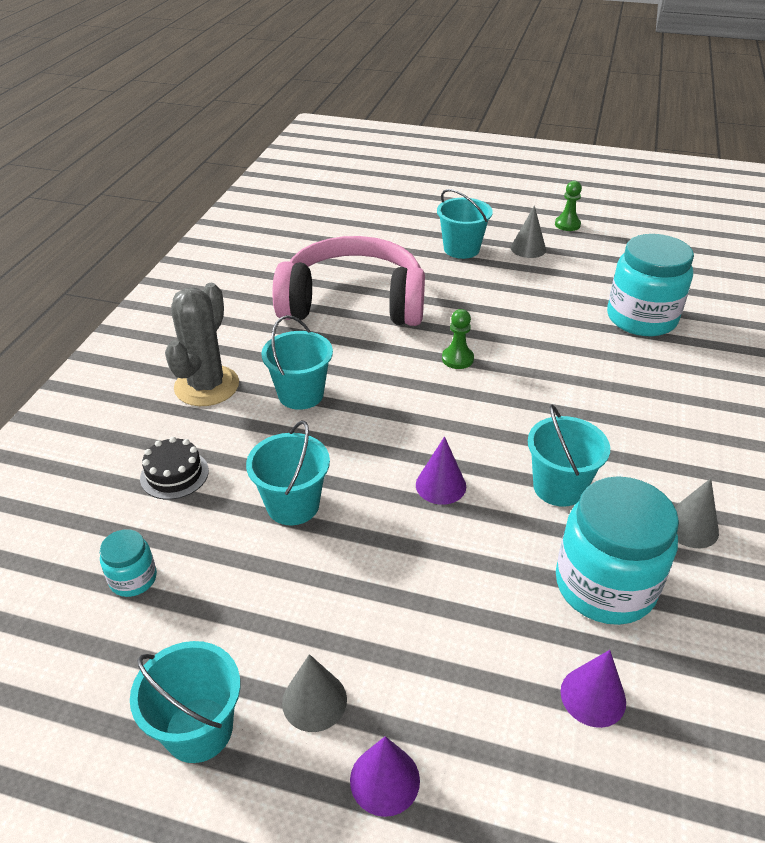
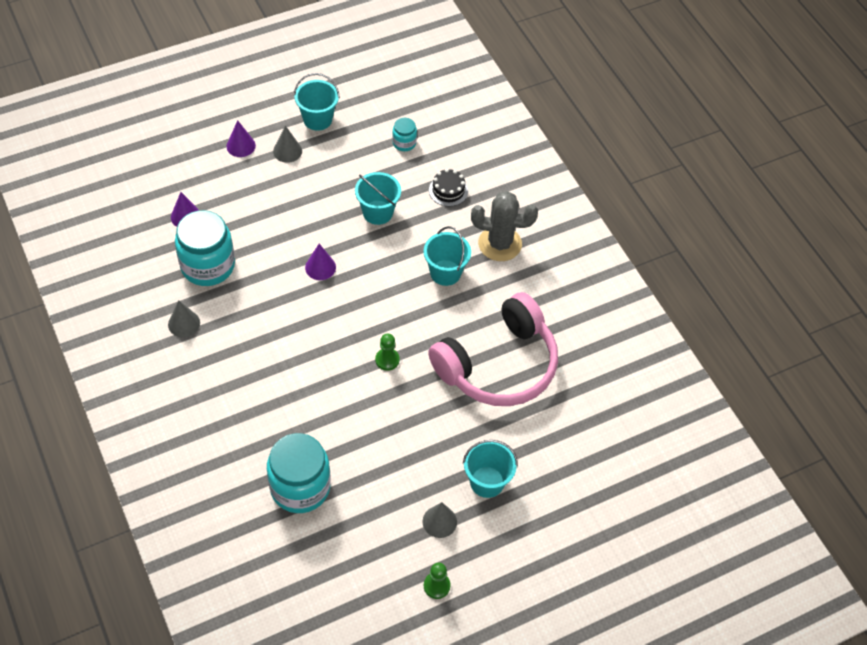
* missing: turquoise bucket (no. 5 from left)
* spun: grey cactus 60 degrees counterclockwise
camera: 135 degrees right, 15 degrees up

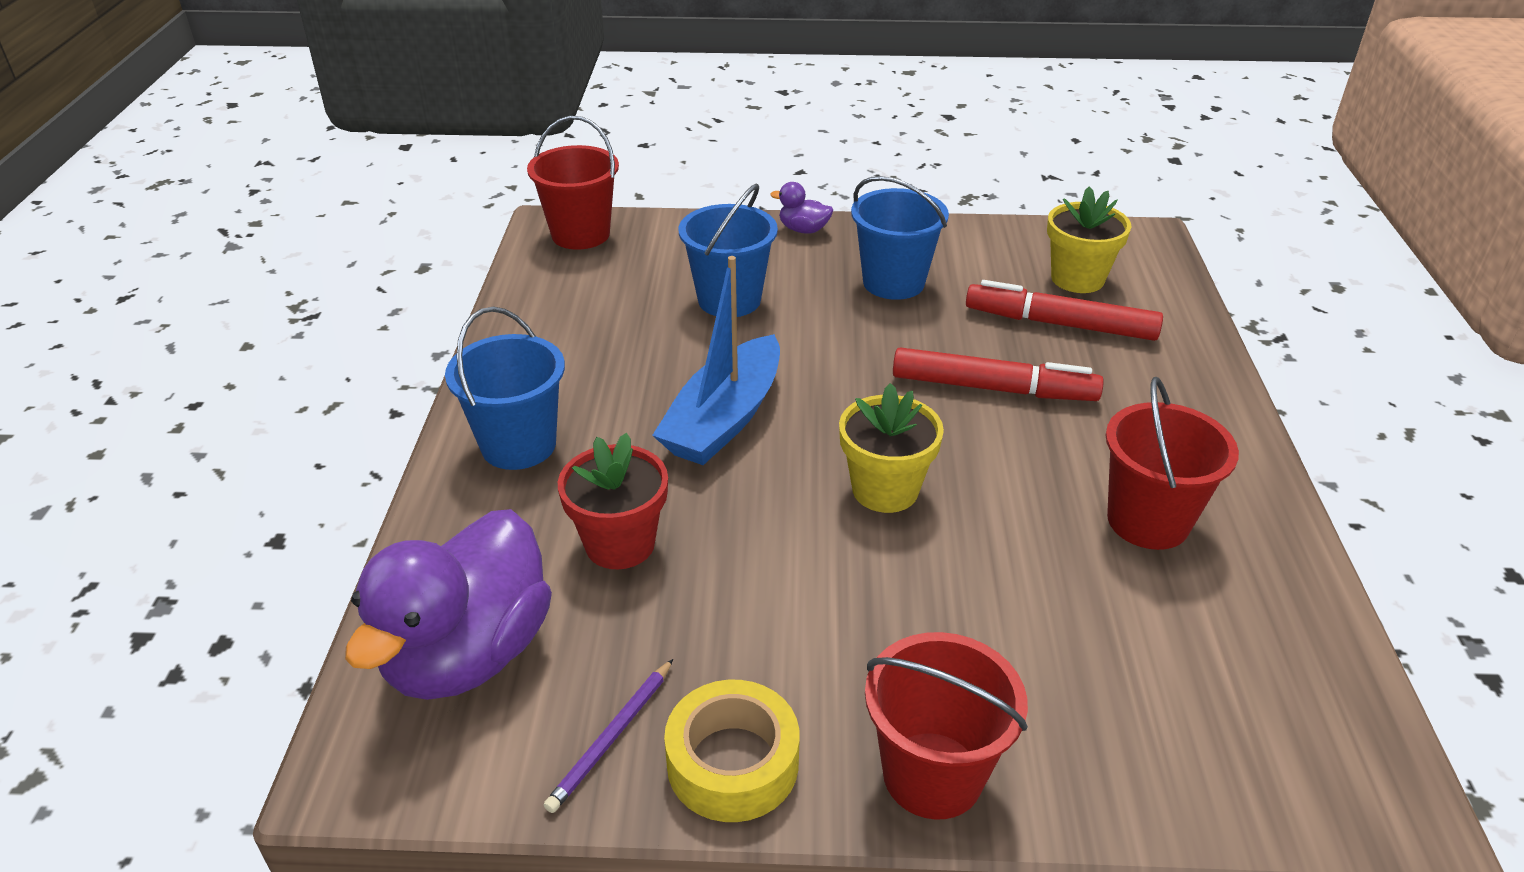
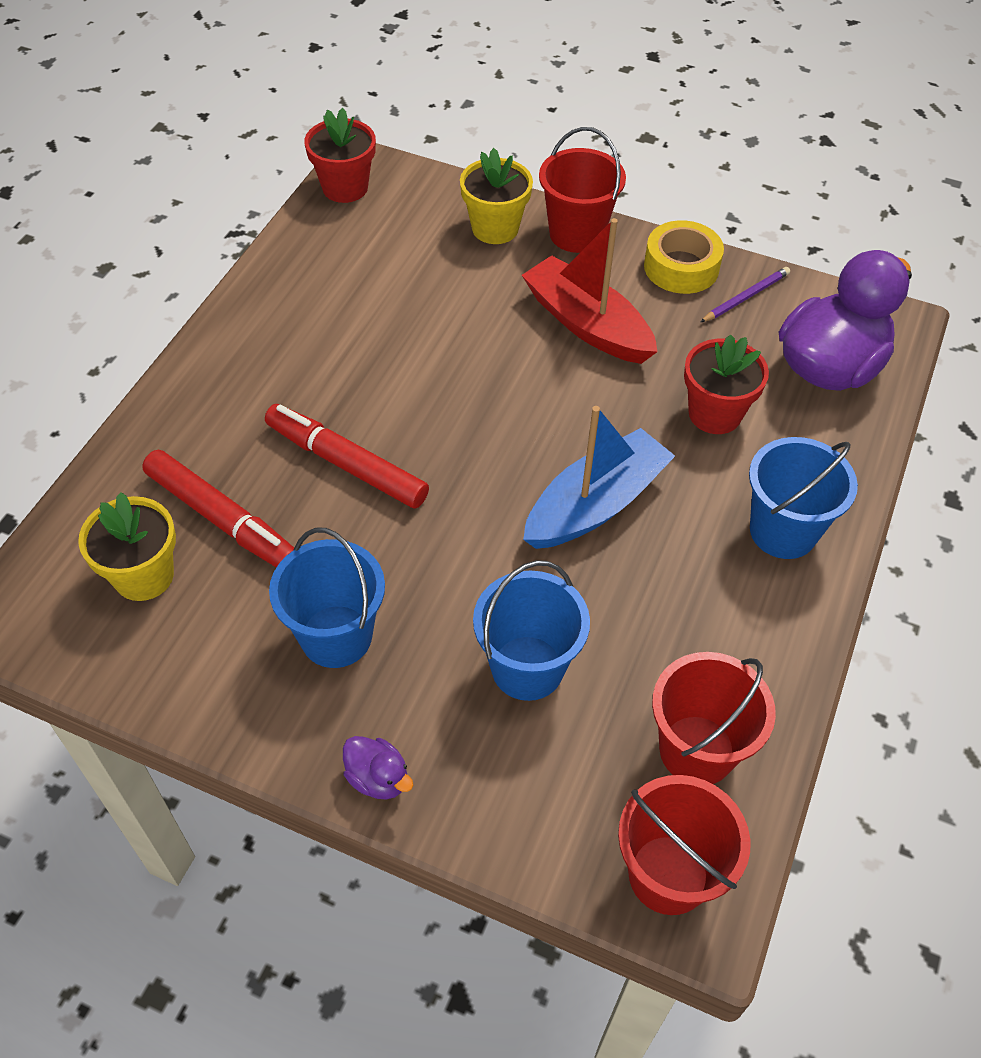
* appeared: red flower pot (no. 1 from left)
* appeared: red boat
* relocated: yellow flower pot (no. 1 from left in the first image) to yellow flower pot (no. 2 from left)
* relocated: red bucket (no. 3 from left)
camera: 160 degrees left, 15 degrees up

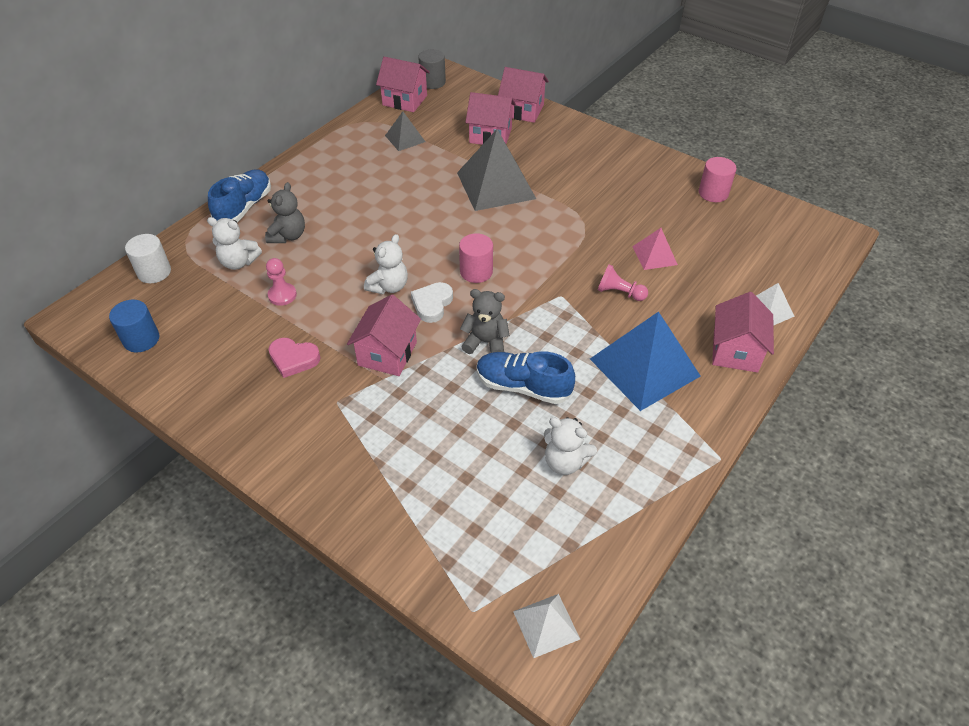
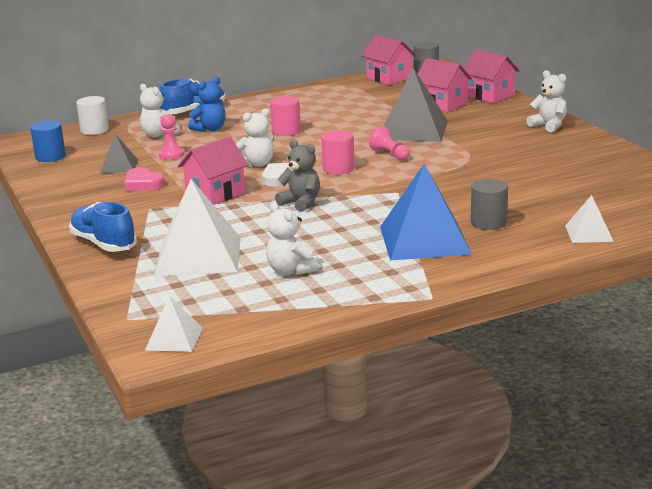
* missing: pink pyramid
* missing: pink house (no. 5 from left)
* appeared: white pyramid (no. 2 from left)
* appeared: grey cylinder (no. 2 from left)
* appeared: white teddy bear (no. 4 from left)
* relocated: grey pyramid (no. 1 from left)
* relocated: blue shoe (no. 2 from left in the first image) to blue shoe (no. 1 from left)
* relocated: pink pawn (no. 2 from left)
* relocated: pink cylinder (no. 2 from left in the first image) to pink cylinder (no. 1 from left)
* colour: grey teddy bear (no. 1 from left) to blue teddy bear
camera: 30 degrees right, 25 degrees down

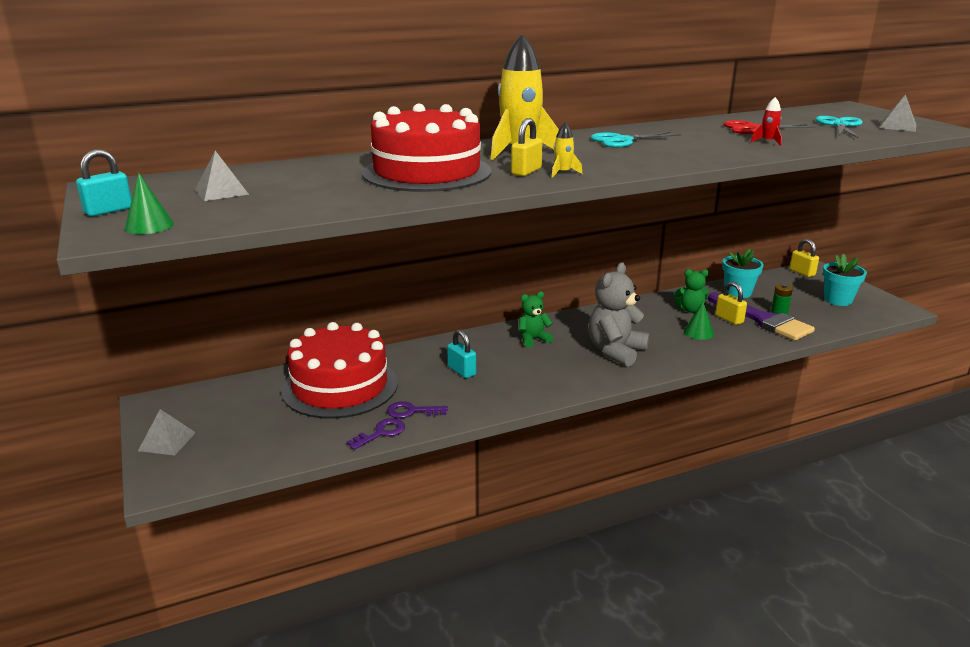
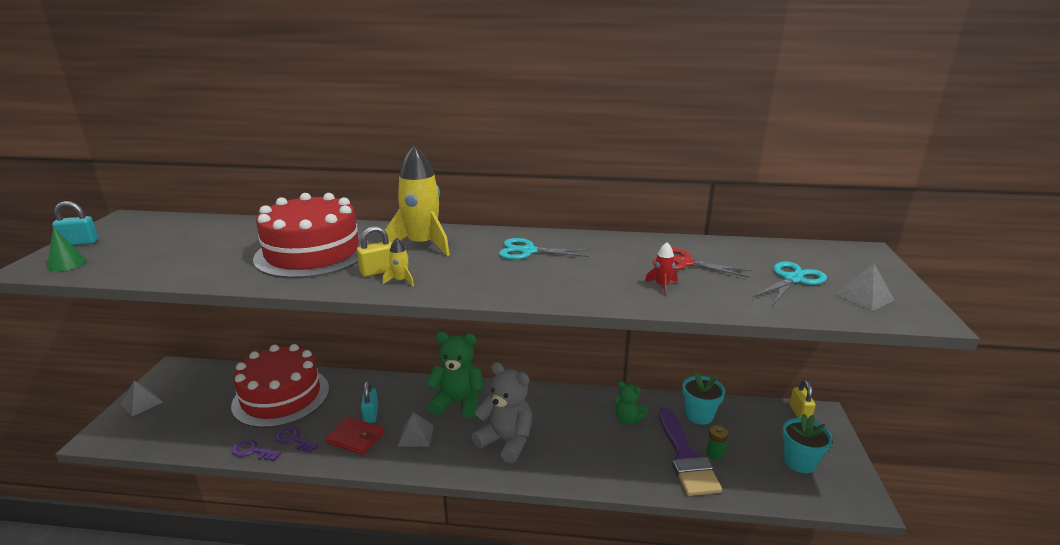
* missing: green cone (no. 2 from left)
* missing: yellow padlock (no. 2 from left)
* appeared: red wallet
* relocated: grey pyramid (no. 2 from left)
* spun: purple key (no. 1 from left) 150 degrees counterclockwise
* spun: grey teddy bear 60 degrees clockwise
* size: green teddy bear (no. 1 from left) x1.75
camera: 30 degrees right, 0 degrees up

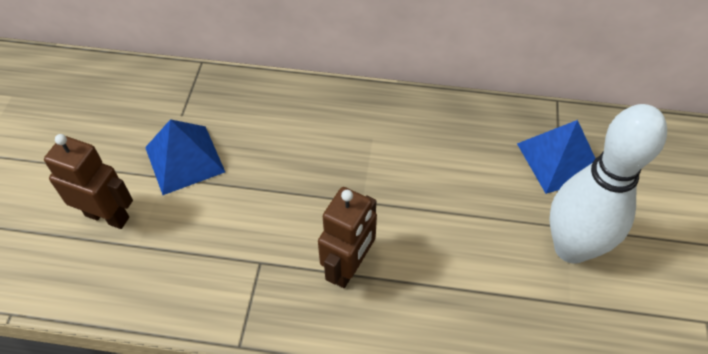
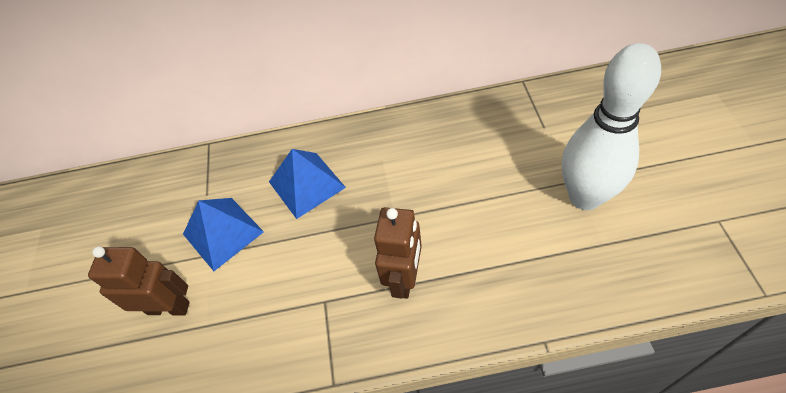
* relocated: blue pyramid (no. 2 from left)
camera: 10 degrees left, 0 degrees up

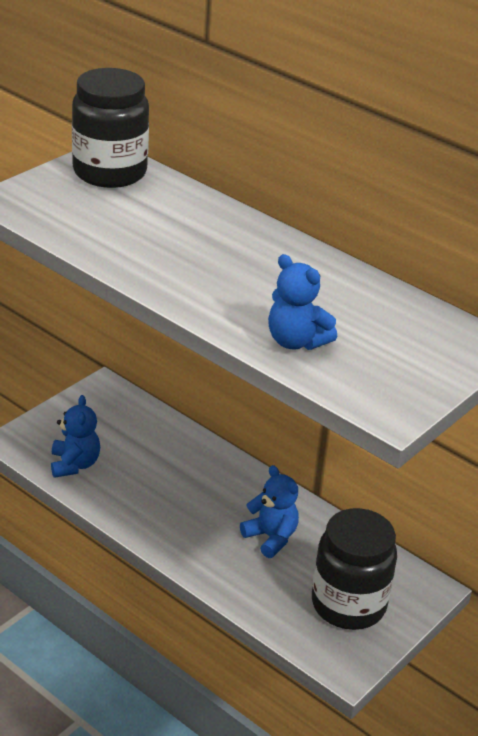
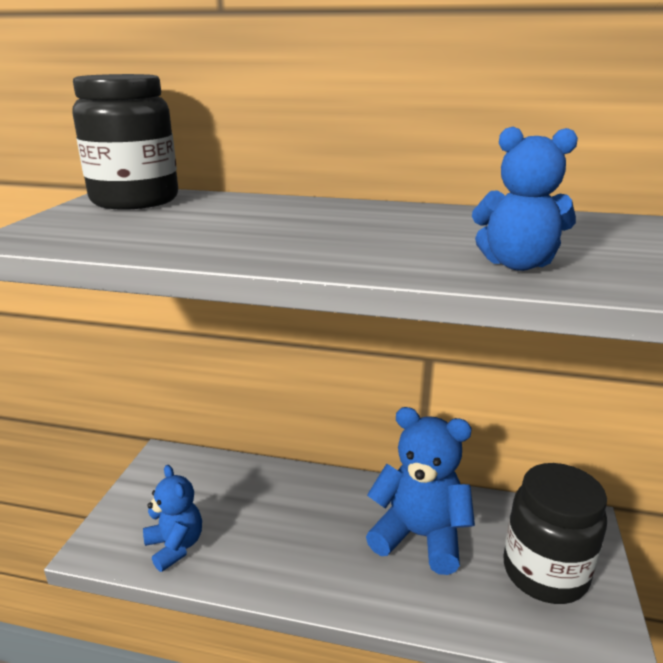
* size: blue teddy bear (no. 2 from left) x1.63
camera: 25 degrees left, 10 degrees down

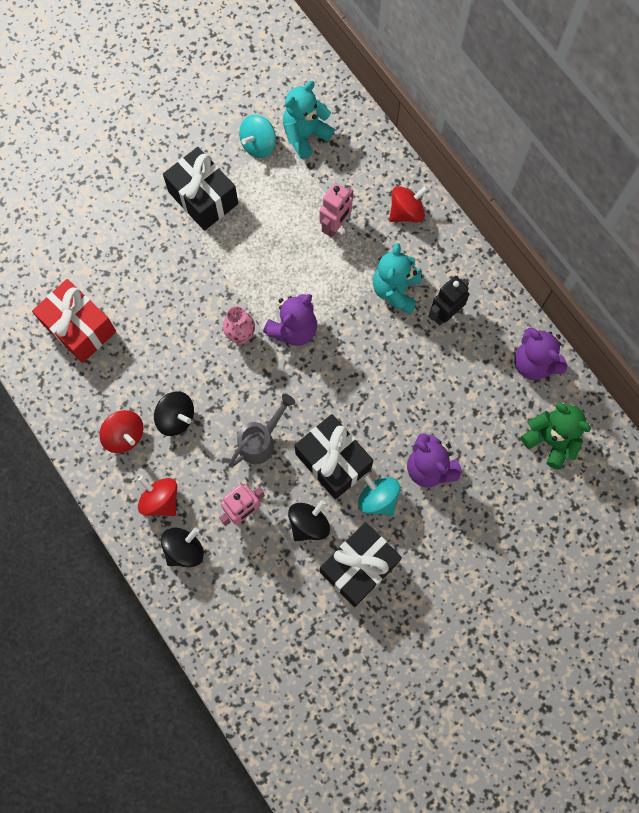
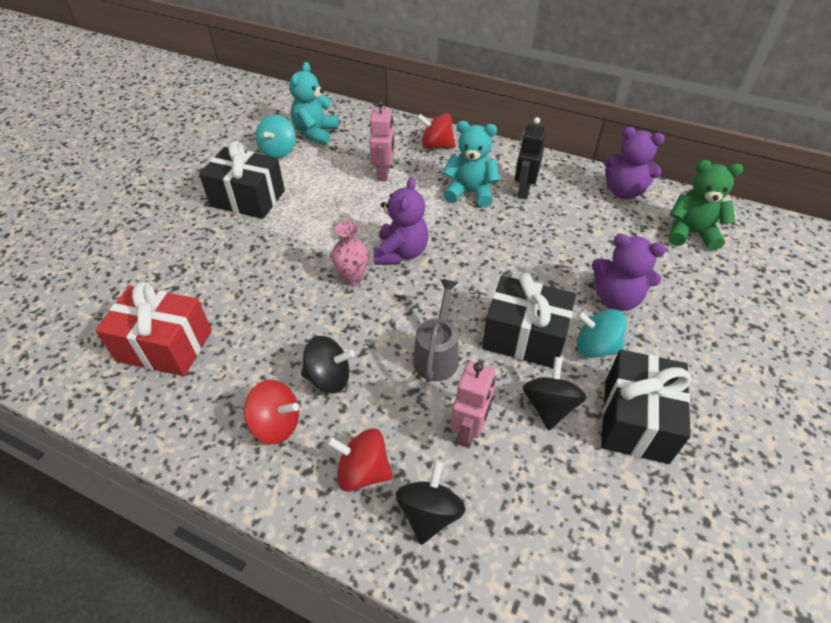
* spun: turquoise teddy bear (no. 2 from left) 120 degrees clockwise
* spun: red spinning top (no. 3 from left) 105 degrees counterclockwise
camera: 30 degrees left, 25 degrees down

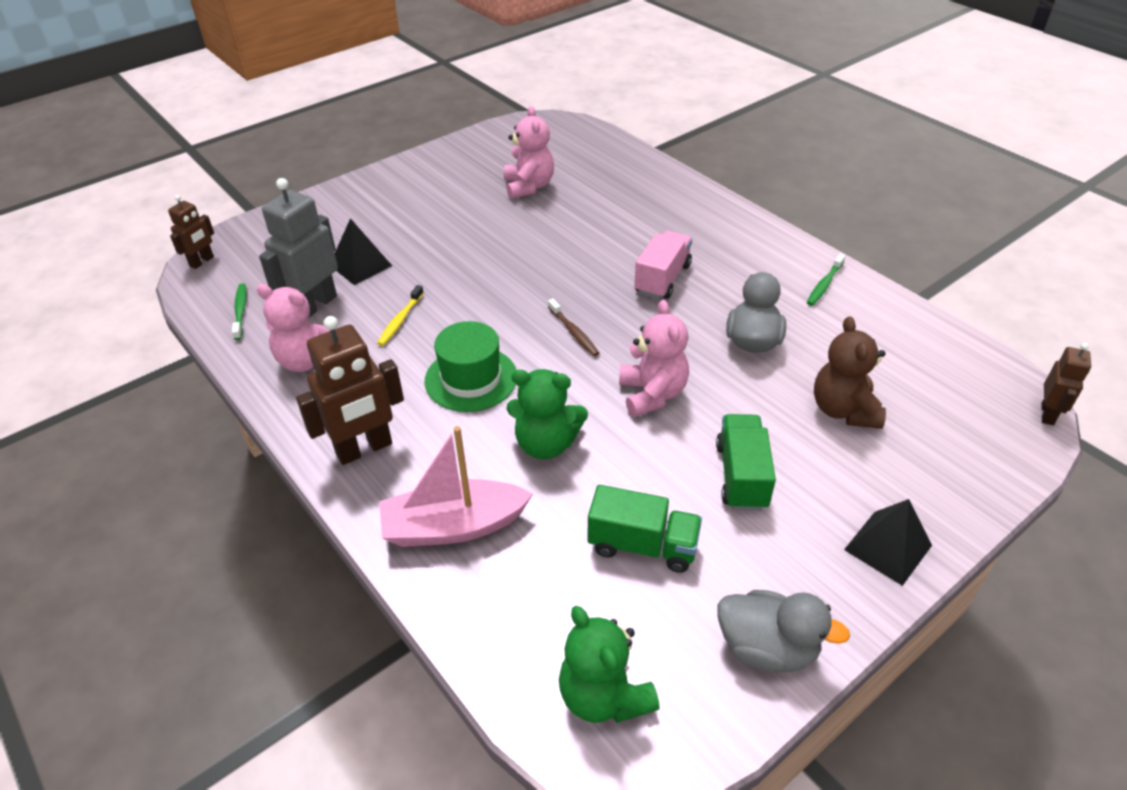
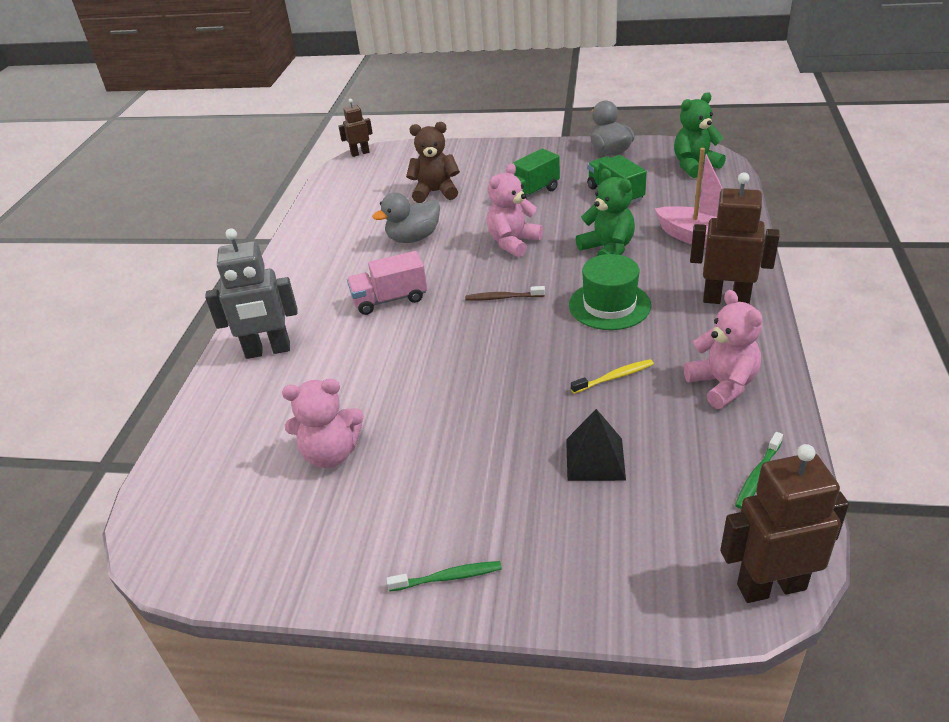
* missing: black pyramid (no. 2 from left)
* relocated: grey robot
* relocated: green toothbrush (no. 2 from left in the first image) to green toothbrush (no. 1 from left)
* spun: pink teddy bear (no. 2 from left in the first image) 135 degrees counterclockwise
* spun: brown toothbrush 105 degrees counterclockwise
* spun: green teddy bear (no. 2 from left) 135 degrees counterclockwise
* spun: brown teddy bear 135 degrees counterclockwise
* size: brown robot (no. 1 from left in the first image) x1.76
camera: 130 degrees left, 5 degrees down

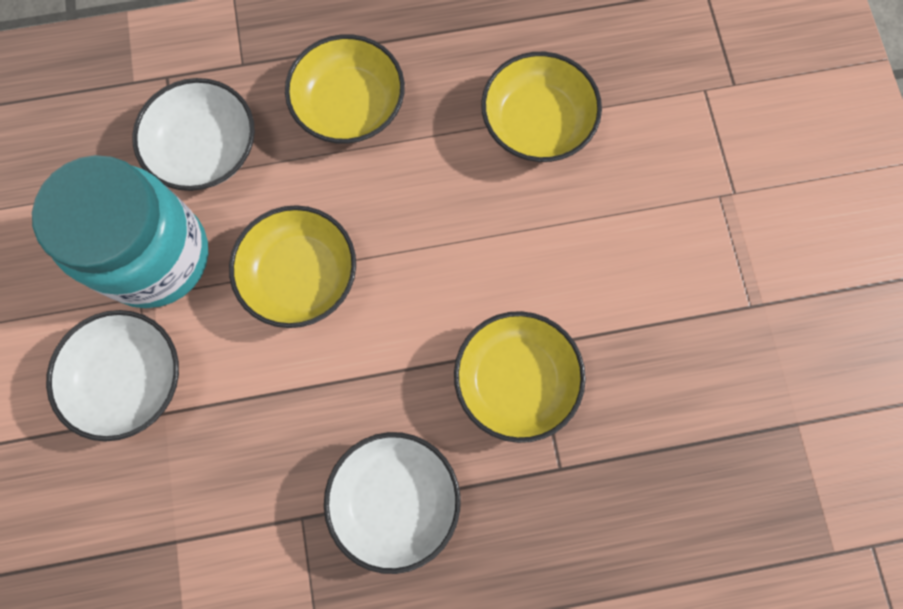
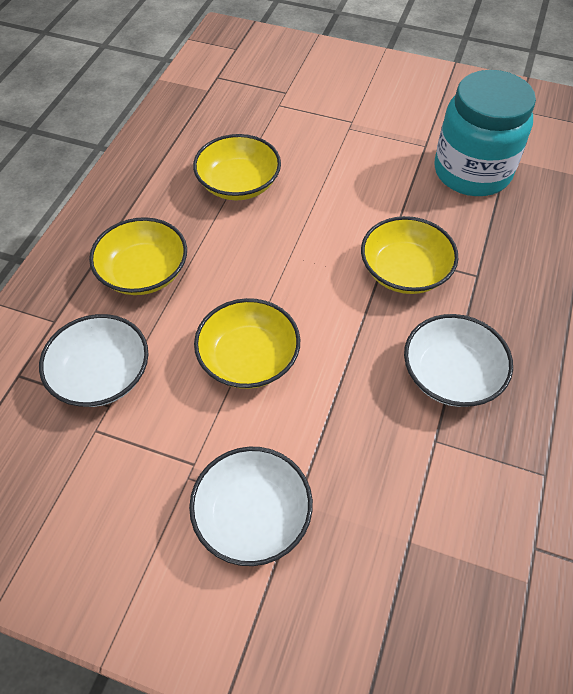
* relocated: turquoise jar
camera: 60 degrees left, 20 degrees down

